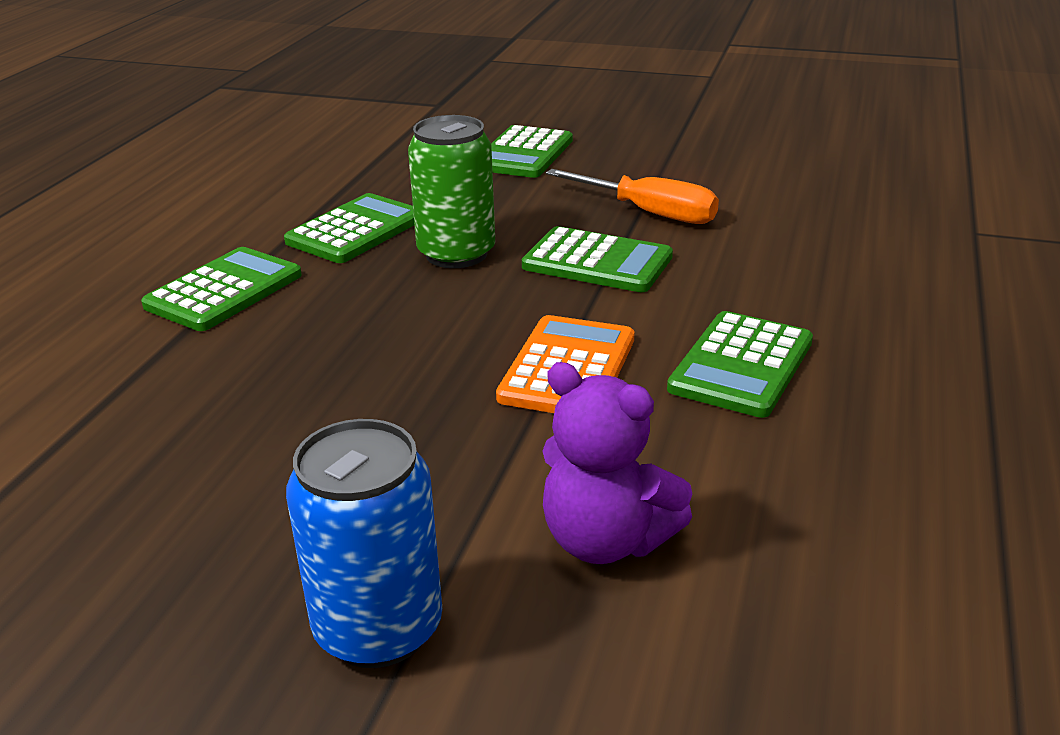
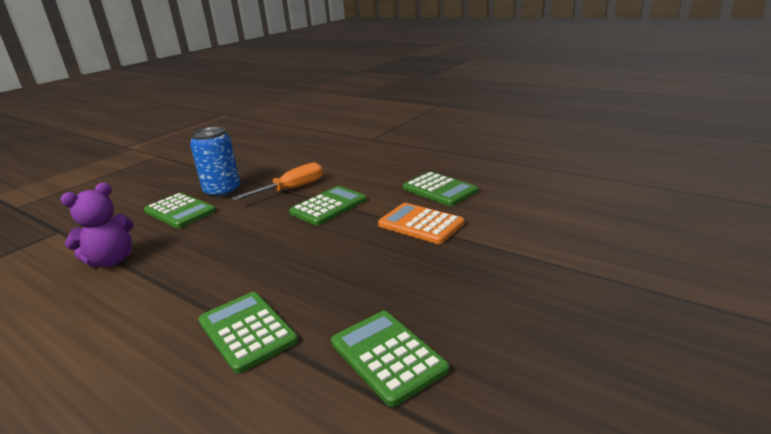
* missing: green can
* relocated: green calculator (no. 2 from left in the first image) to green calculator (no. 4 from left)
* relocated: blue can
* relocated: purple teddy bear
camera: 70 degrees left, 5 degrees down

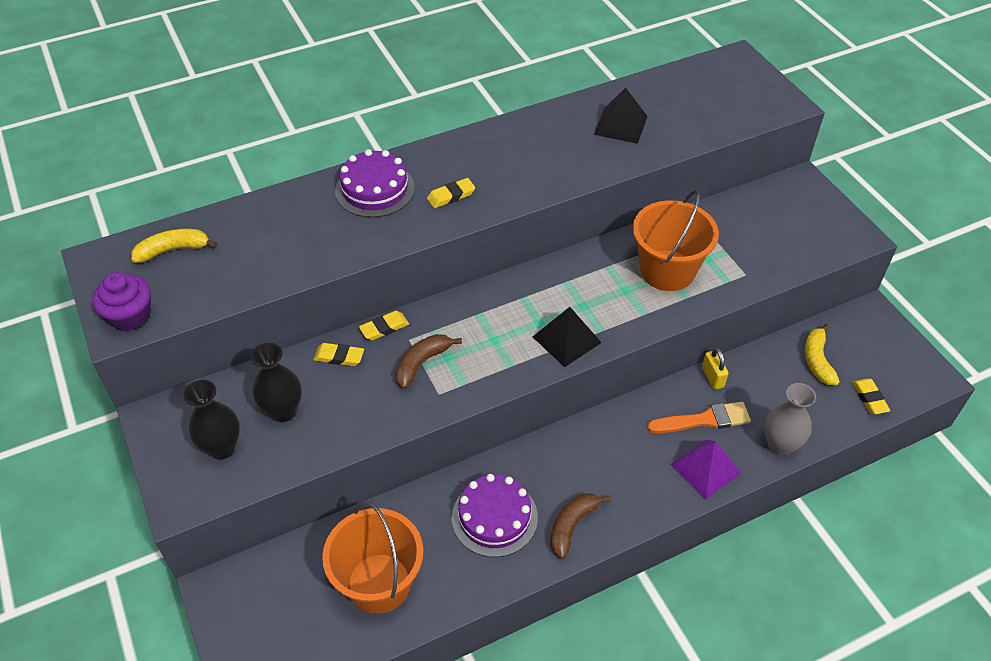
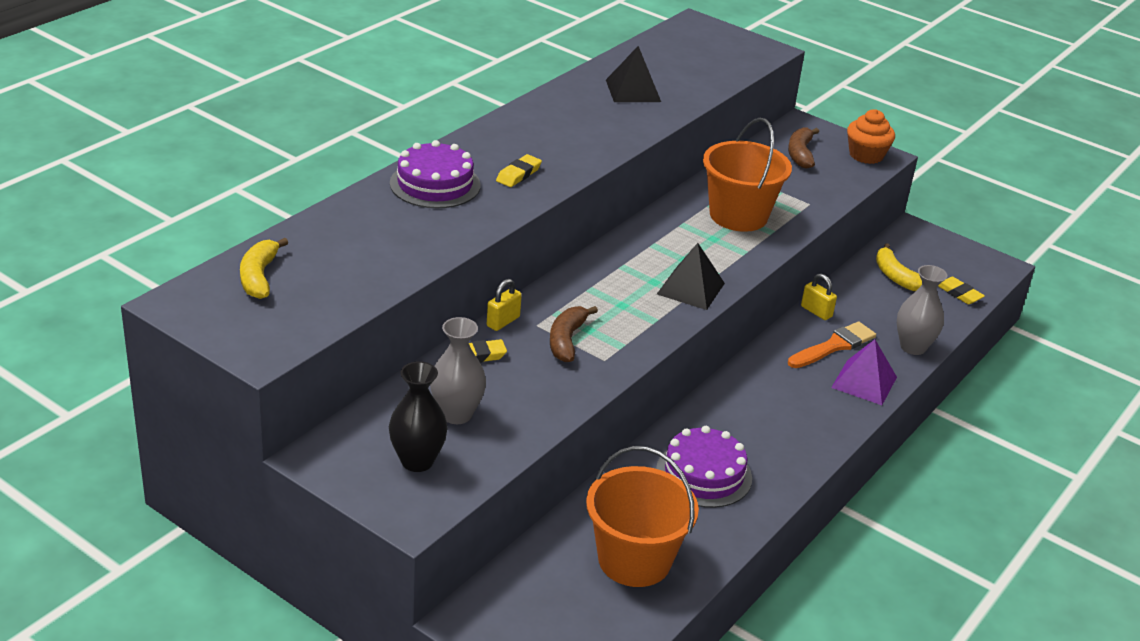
* missing: purple cupcake
* appeared: orange cupcake
* relocated: brown banana (no. 2 from left)
* exchanged: yellow eraser (no. 2 from left) to yellow padlock (no. 1 from left)
* colour: black vase (no. 2 from left) to grey vase (no. 1 from left)
* spun: yellow banana (no. 1 from left) 45 degrees counterclockwise
camera: 30 degrees left, 15 degrees down

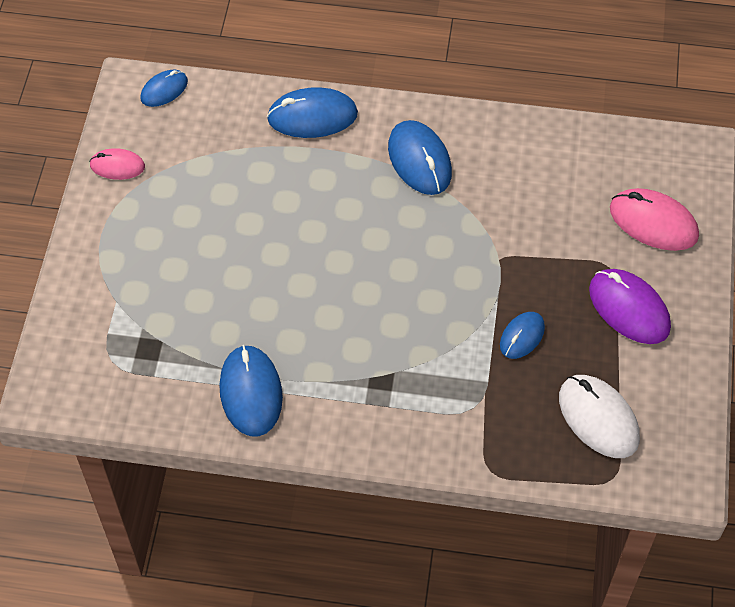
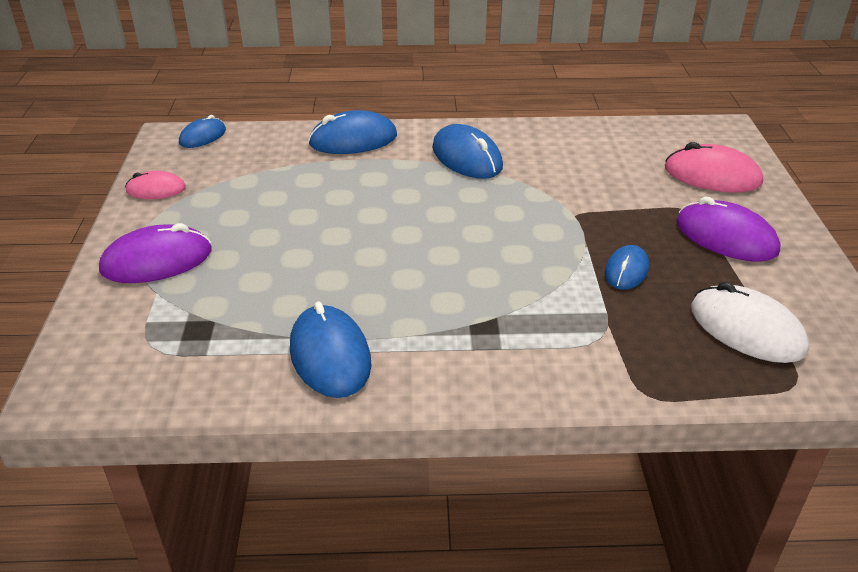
* appeared: purple mouse (no. 1 from left)
camera: 10 degrees left, 20 degrees down

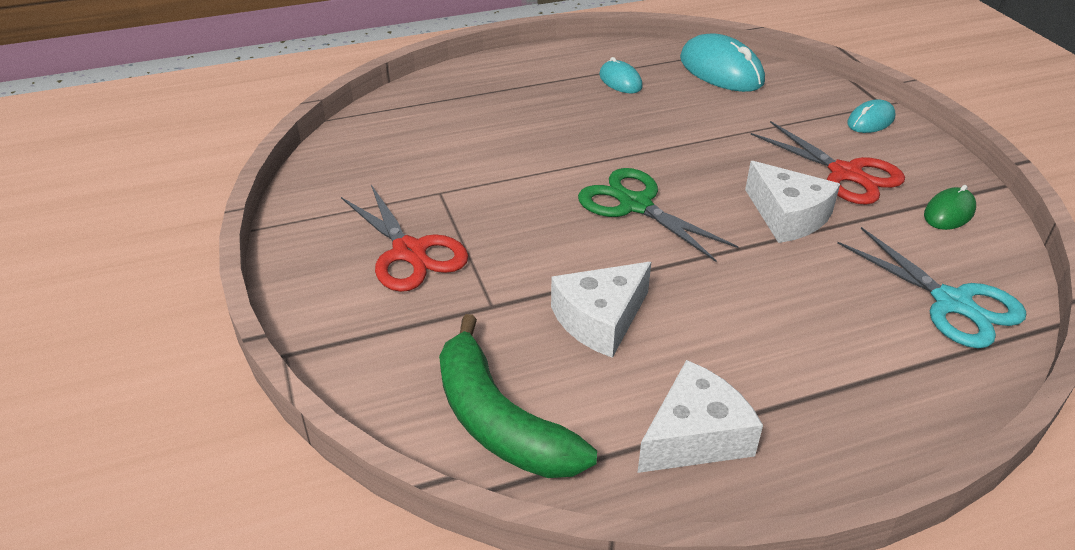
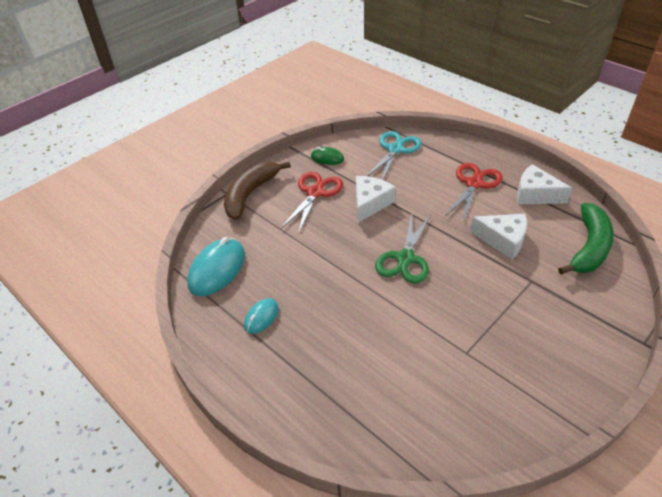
* relocated: red scissors (no. 1 from left in the first image) to red scissors (no. 2 from left)
* exchanged: turquoise mouse (no. 3 from left) to brown banana
camera: 115 degrees left, 5 degrees up

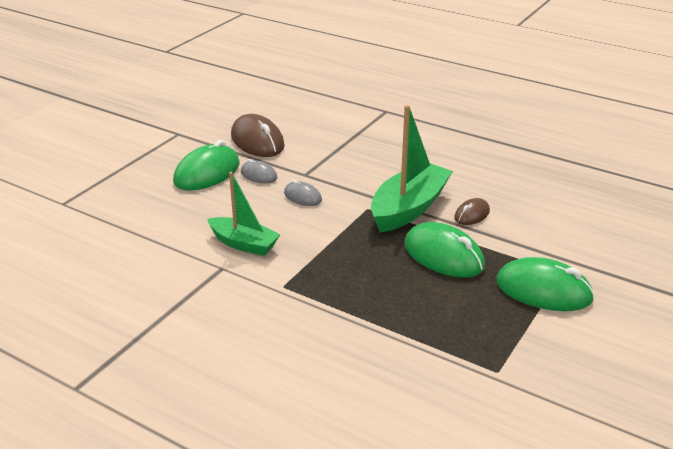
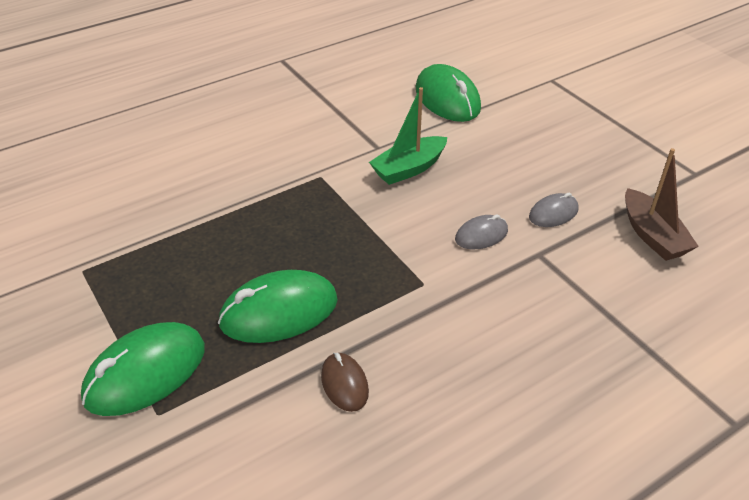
* missing: green boat (no. 2 from left)
* relocated: green mouse (no. 1 from left in the first image) to green mouse (no. 3 from left)
* exchanged: brown mouse (no. 1 from left) to brown boat
camera: 115 degrees right, 10 degrees up

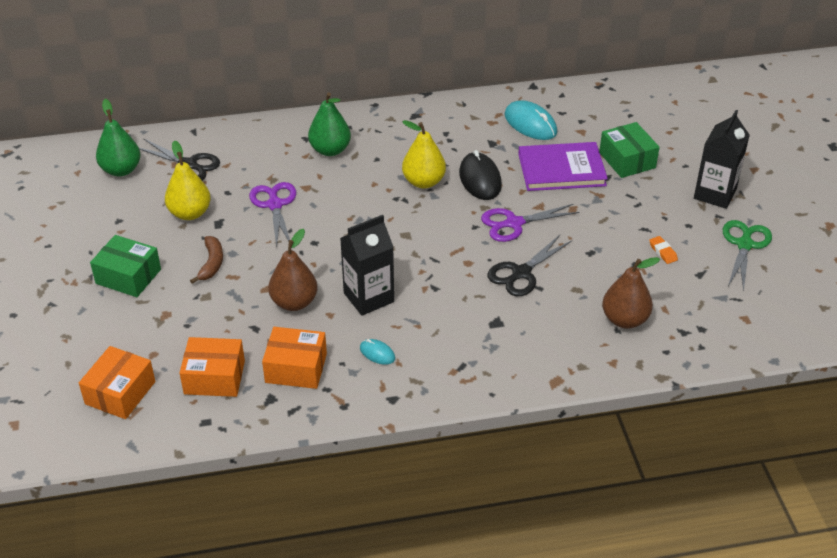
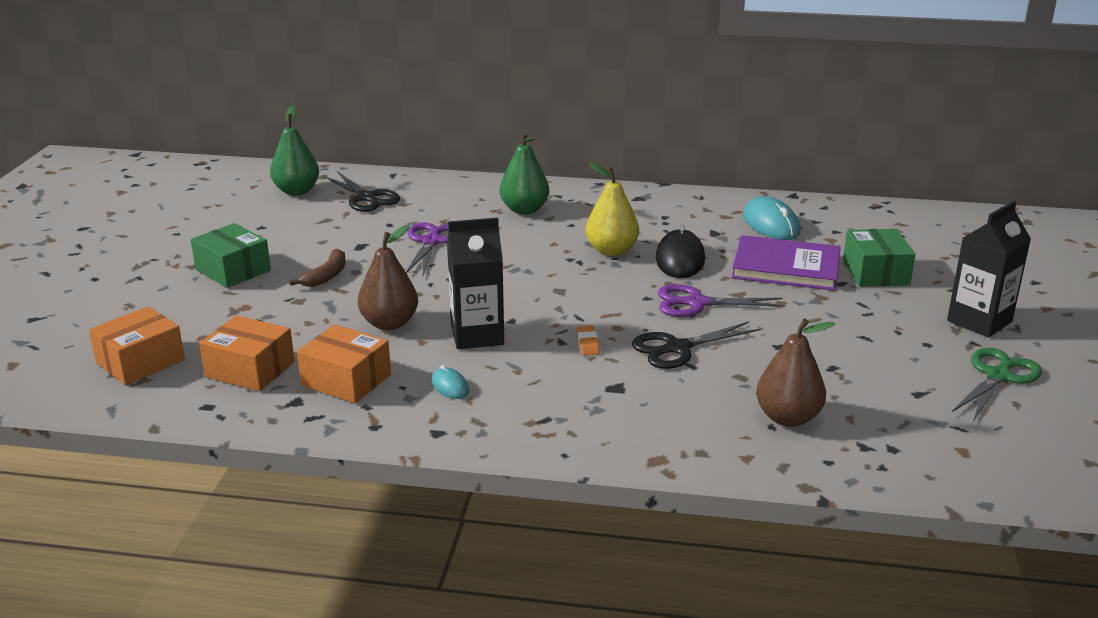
* missing: yellow pear (no. 1 from left)
* relocated: orange eraser
camera: 20 degrees right, 15 degrees down

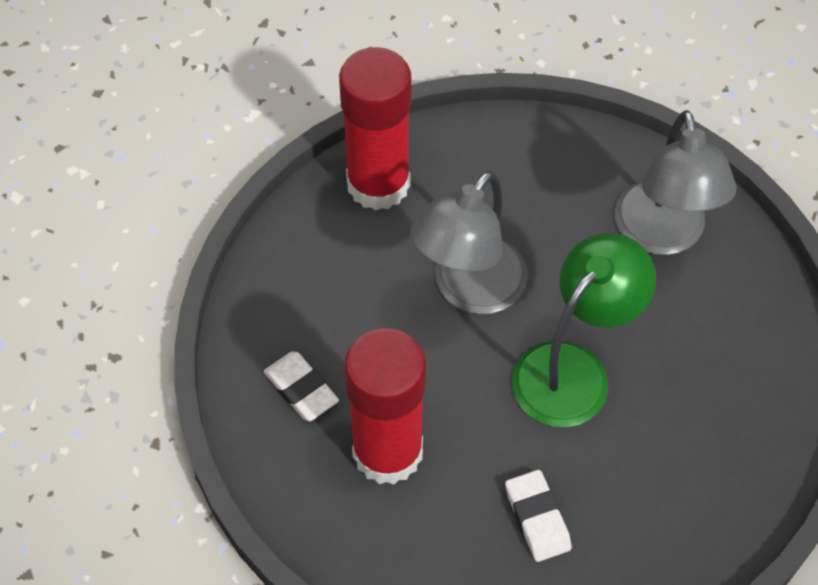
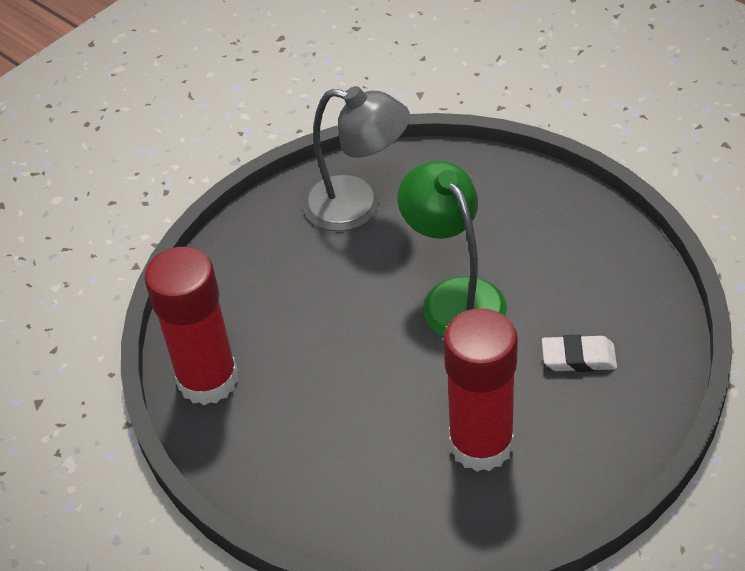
* missing: white eraser (no. 1 from left)
* missing: grey lamp (no. 1 from left)
camera: 65 degrees left, 10 degrees down

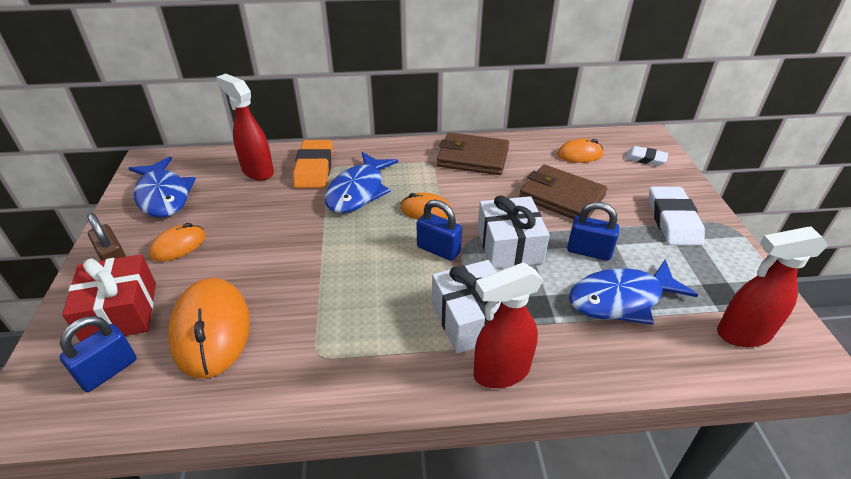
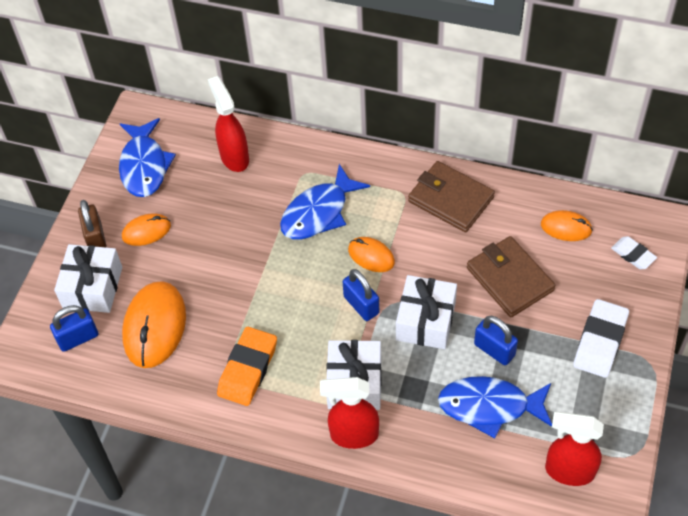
* relocated: orange eraser
* colour: red gift to white gift (no. 1 from left)
camera: 25 degrees right, 15 degrees up

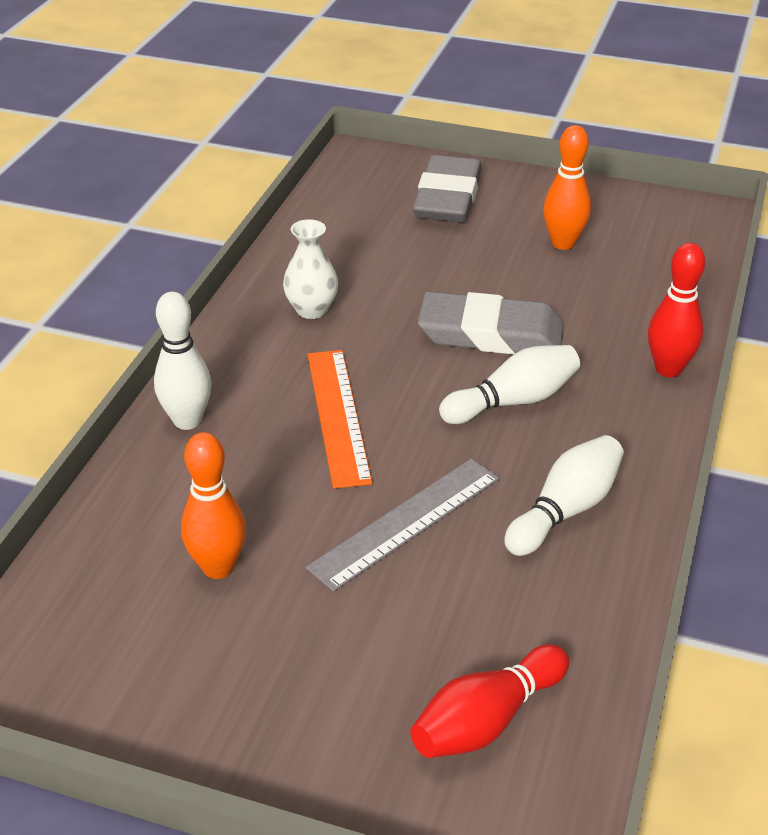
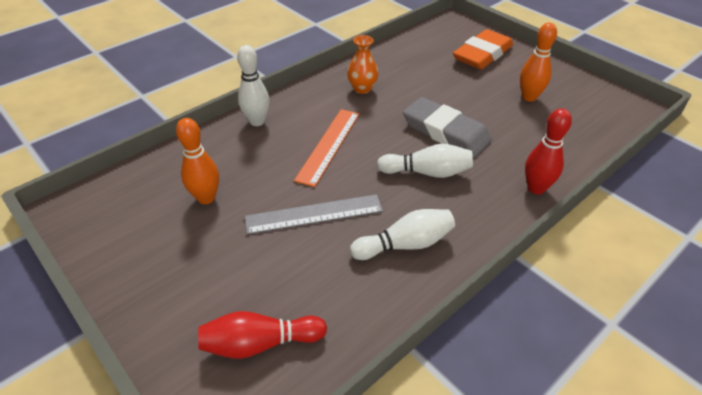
* colour: white vase to orange vase
* colour: grey eraser (no. 1 from left) to orange eraser
camera: 30 degrees right, 5 degrees up

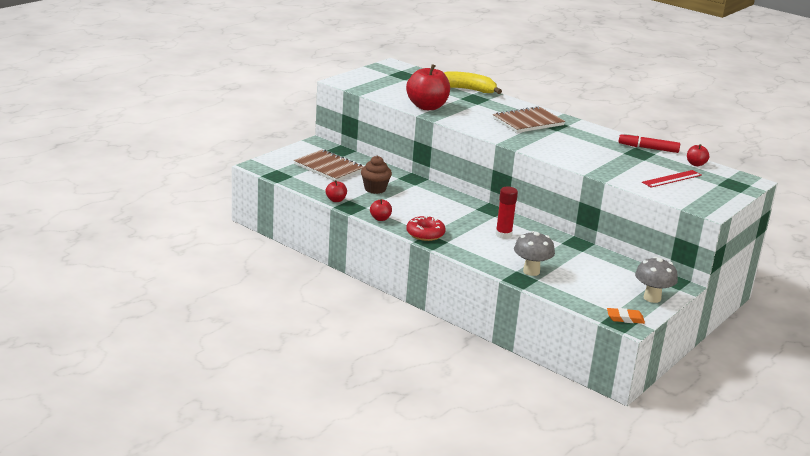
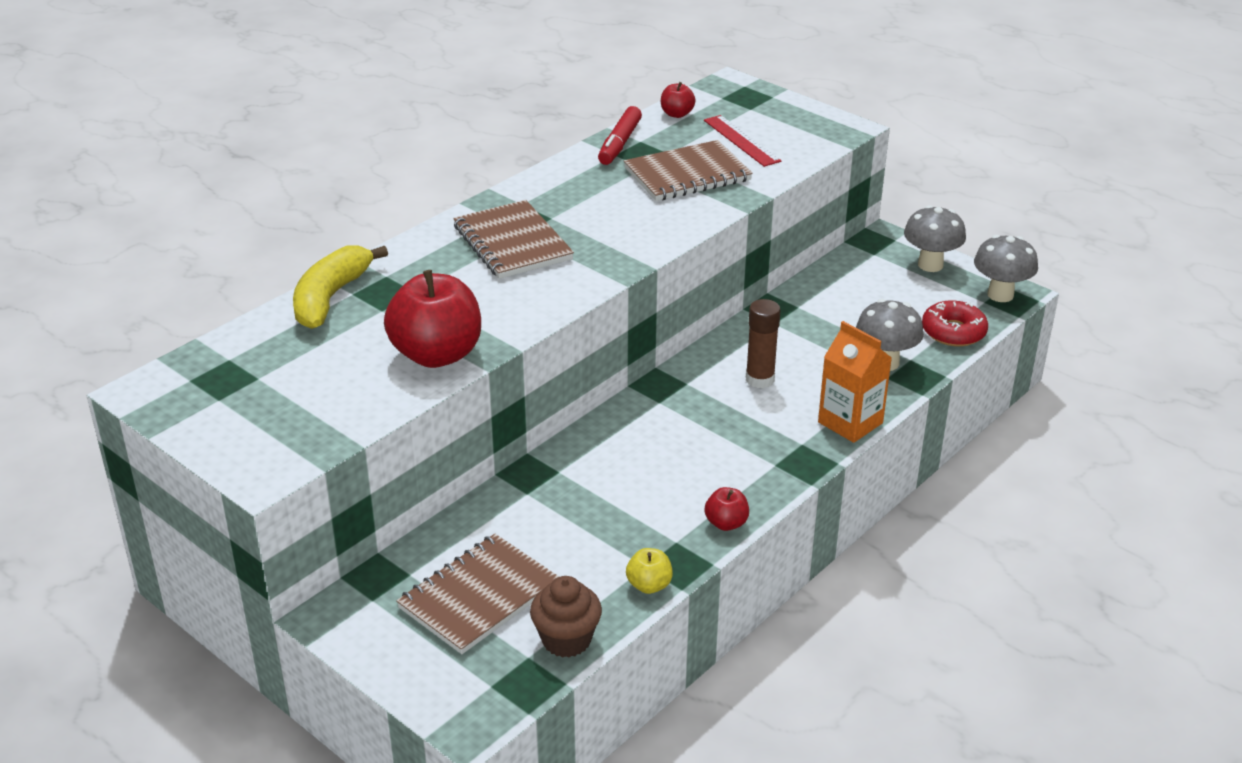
* appeared: brown notebook (no. 3 from left)
* appeared: orange carton
* relocated: brown cupcake
* relocated: red donut
* exchanged: orange eraser to grey mushroom (no. 3 from left)
* colour: red apple (no. 1 from left) to yellow apple
* colour: red glue stick to brown glue stick
camera: 85 degrees left, 10 degrees up

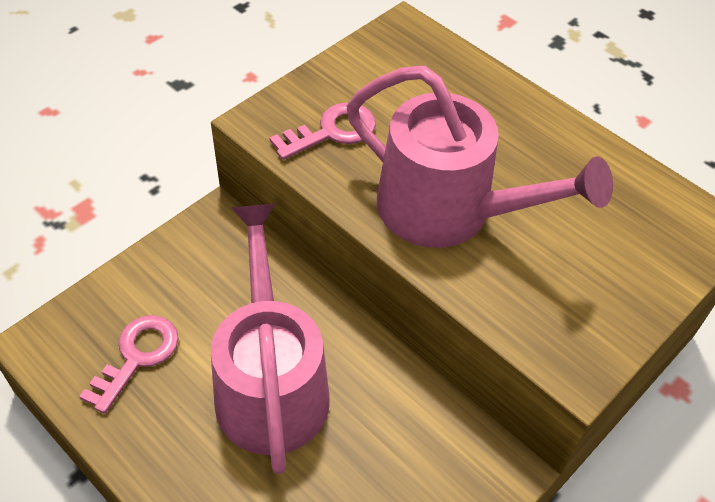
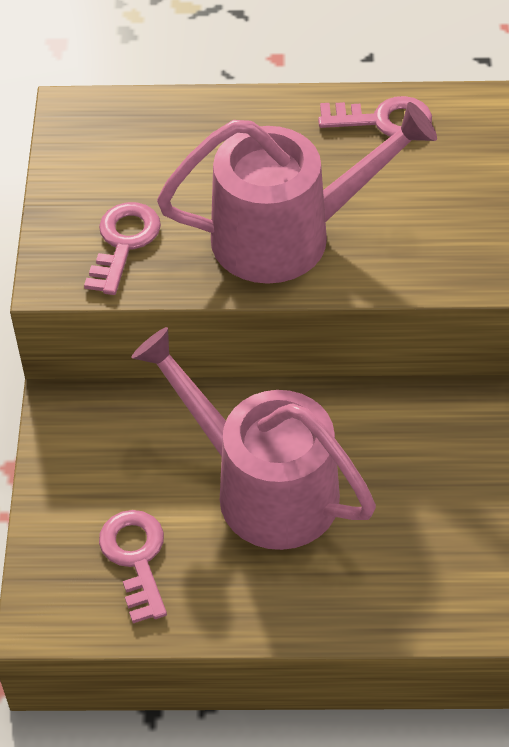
* appeared: pink key (no. 3 from left)
camera: 40 degrees left, 0 degrees up

